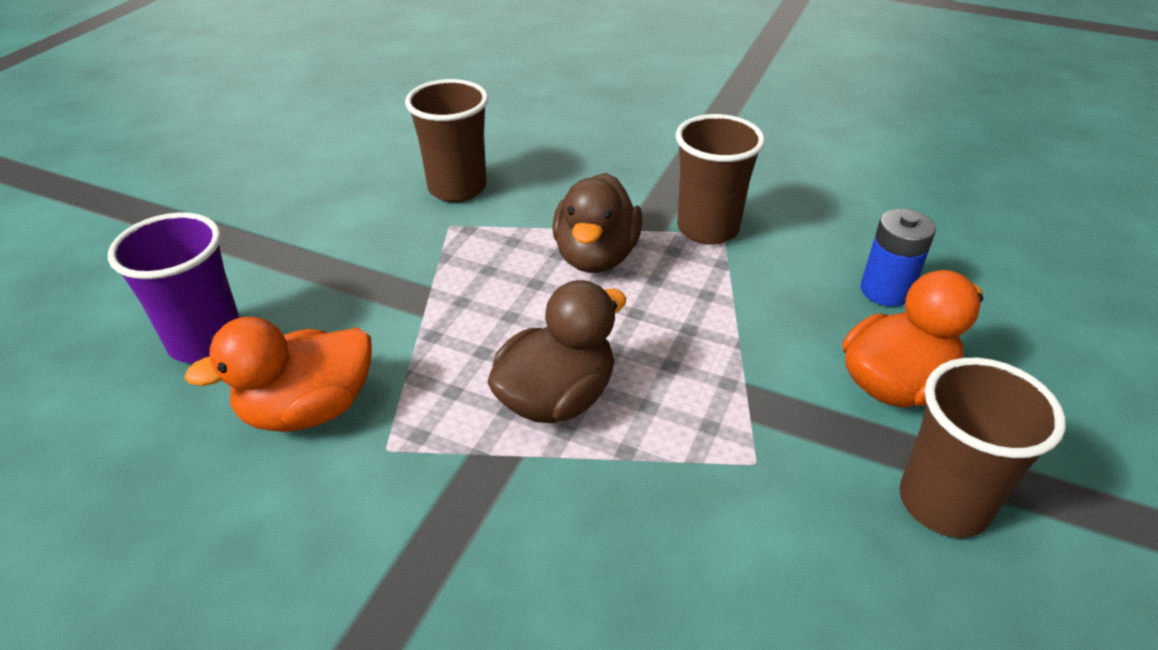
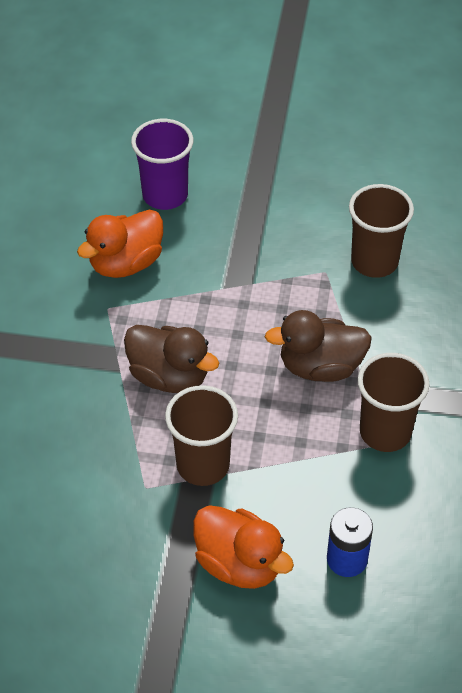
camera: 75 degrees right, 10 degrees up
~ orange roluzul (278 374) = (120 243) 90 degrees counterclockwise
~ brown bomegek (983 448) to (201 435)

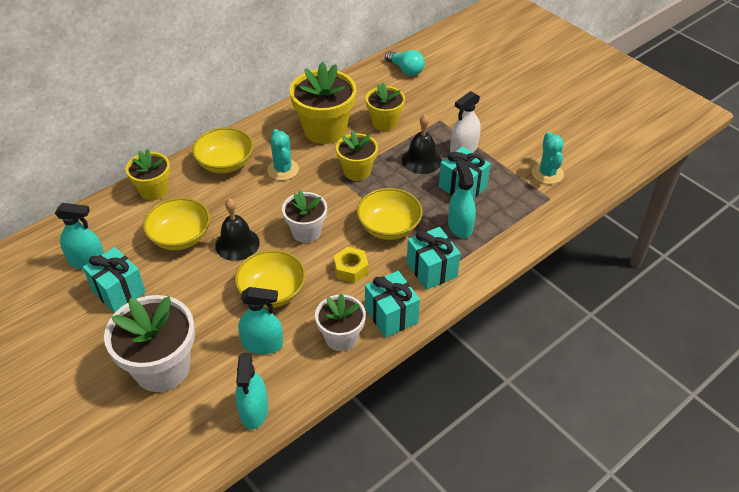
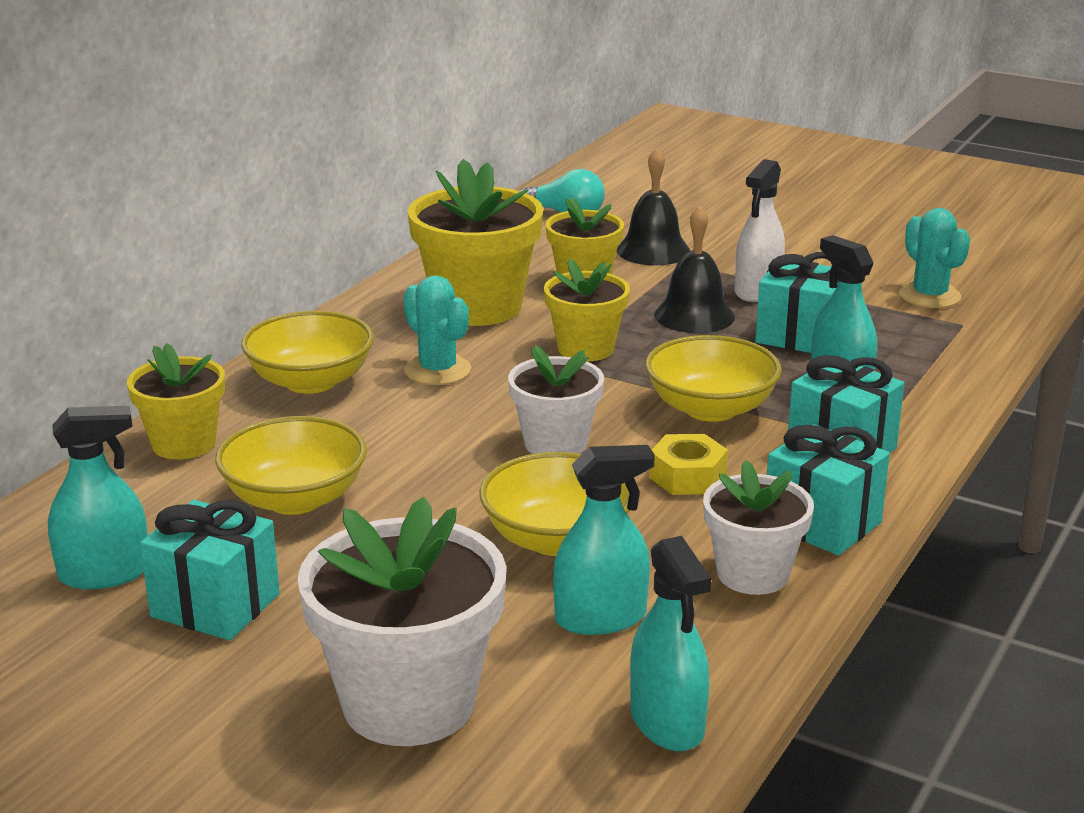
camera: 20 degrees left, 20 degrees down
~ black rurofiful (237 229) to (653 206)

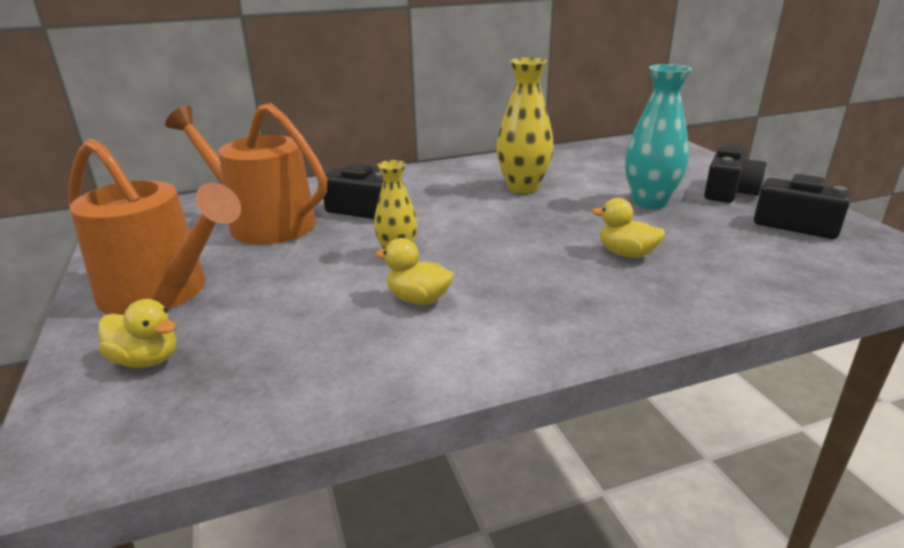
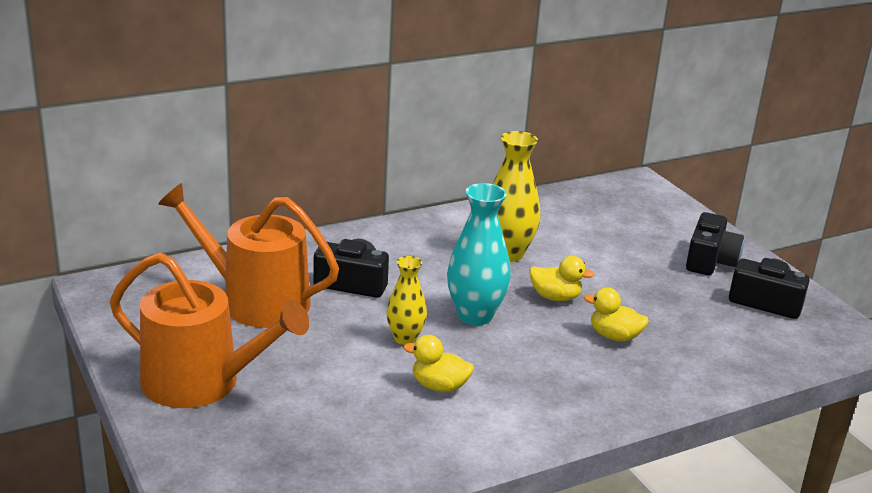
camera: 10 degrees left, 0 degrees up
~ yellow roluzul (137 333) to (562 278)
~ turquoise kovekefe (658 136) to (479 254)

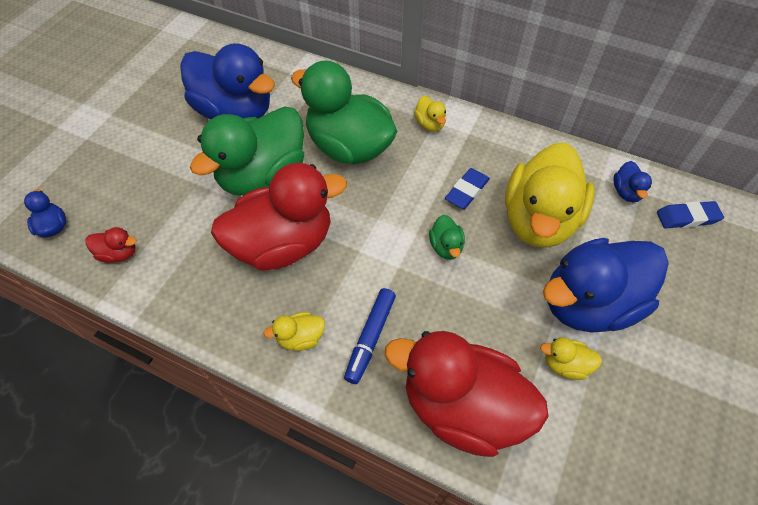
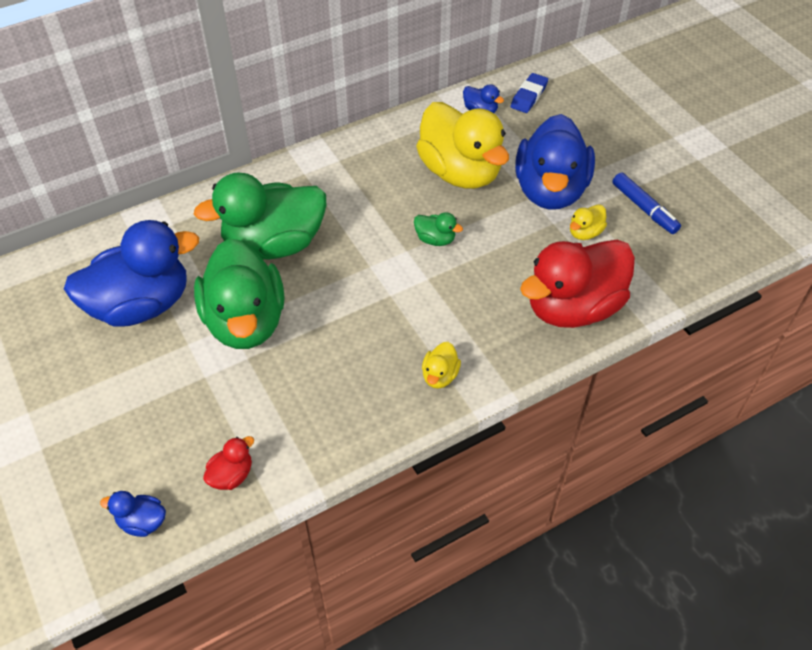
camera: 55 degrees left, 5 degrees down
- red roluzul (279 217)
~ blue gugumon (370 336) to (646 203)
- yellow roluzul (430 114)
- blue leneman (467 188)

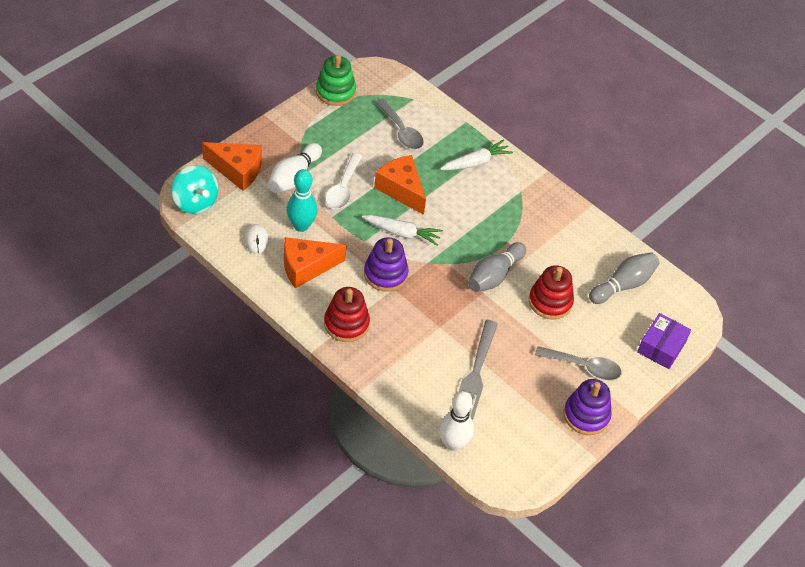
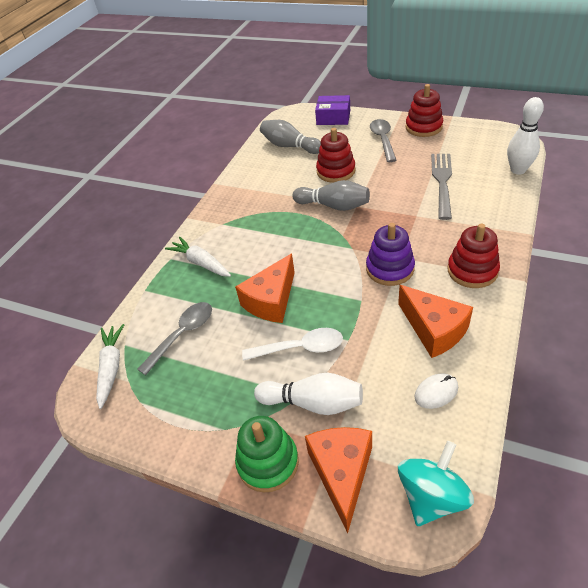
camera: 100 degrees left, 5 degrees down
- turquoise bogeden (302 200)
~ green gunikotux (336 80) to (267 454)
~ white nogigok (402 230) to (110 366)
~ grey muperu (478 369) = (441 187) 75 degrees counterclockwise
~ purple gunikotux (587 407) to red gunikotux (424 110)

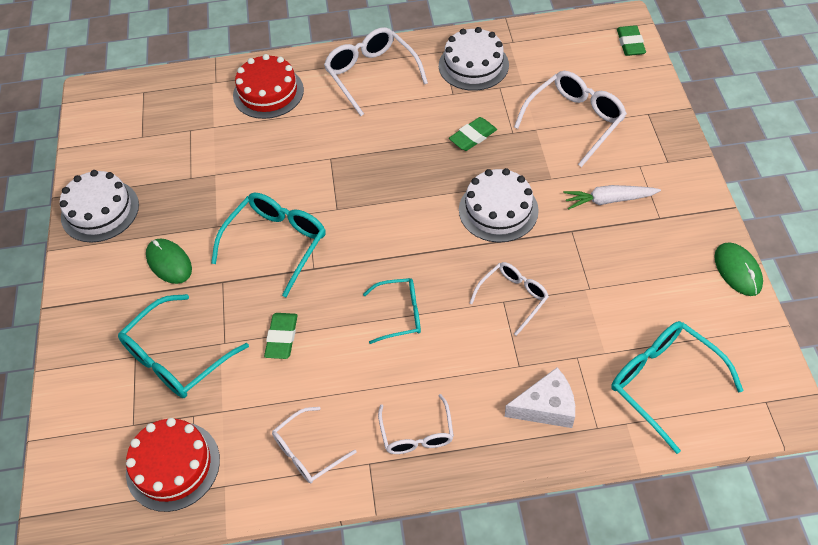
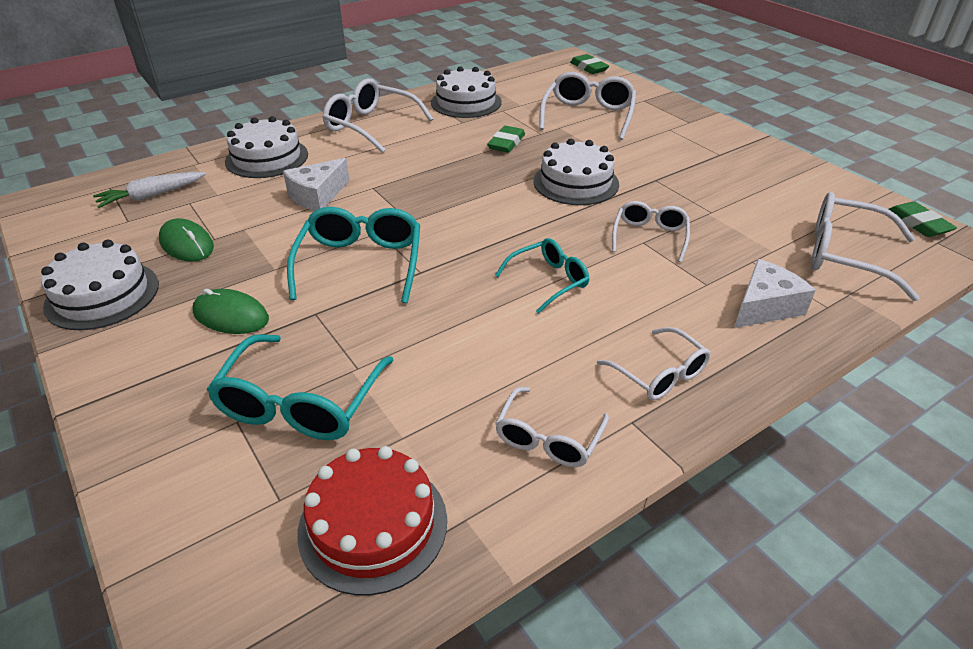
camera: 30 degrees left, 15 degrees down
~ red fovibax (268 86) to white fovibax (266 147)
~ green leneman (281 336) to (923 219)
~ white nogigok (612 197) to (149 190)
~ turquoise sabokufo (677 387) to white sabokufo (865 246)
~ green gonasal (738 269) to (186 240)
+ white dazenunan (316 184)

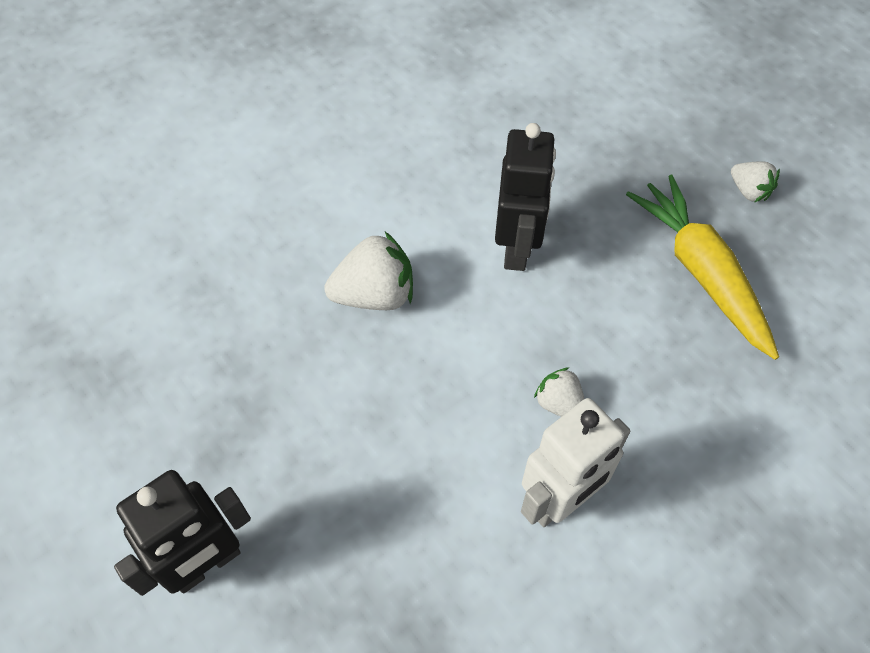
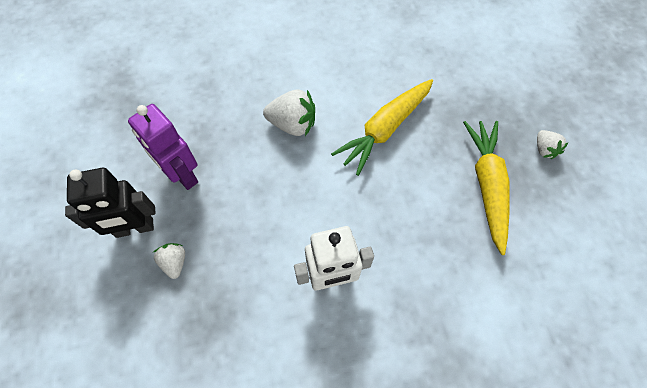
camera: 25 degrees right, 5 degrees up
~ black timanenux (525 197) to yellow nogigok (382 127)
~ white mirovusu (559 392) to (169 261)
+ purple timanenux (163 147)

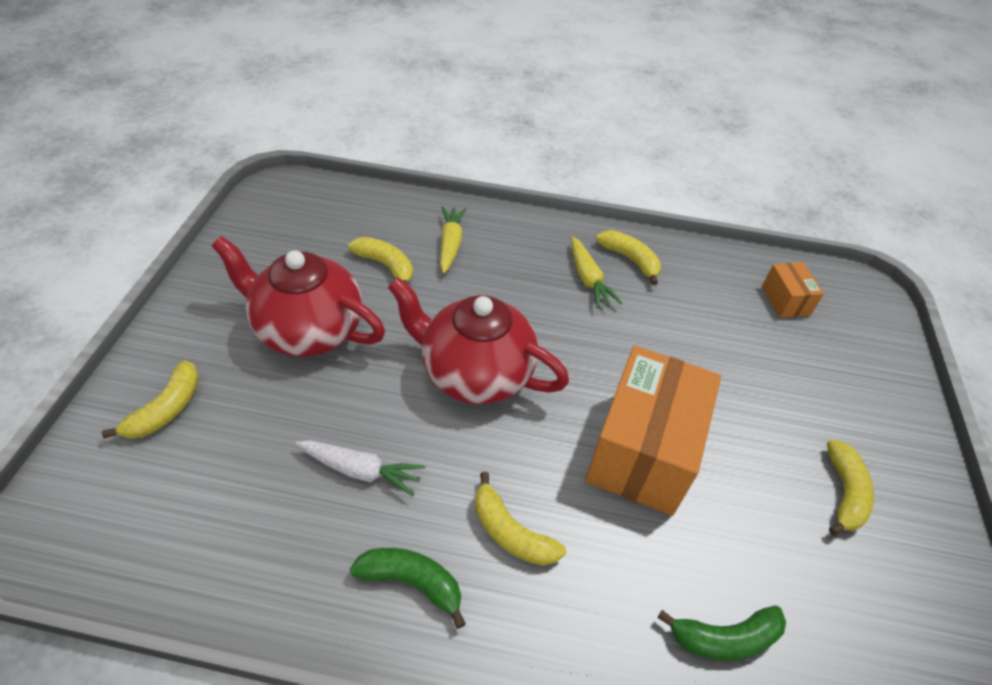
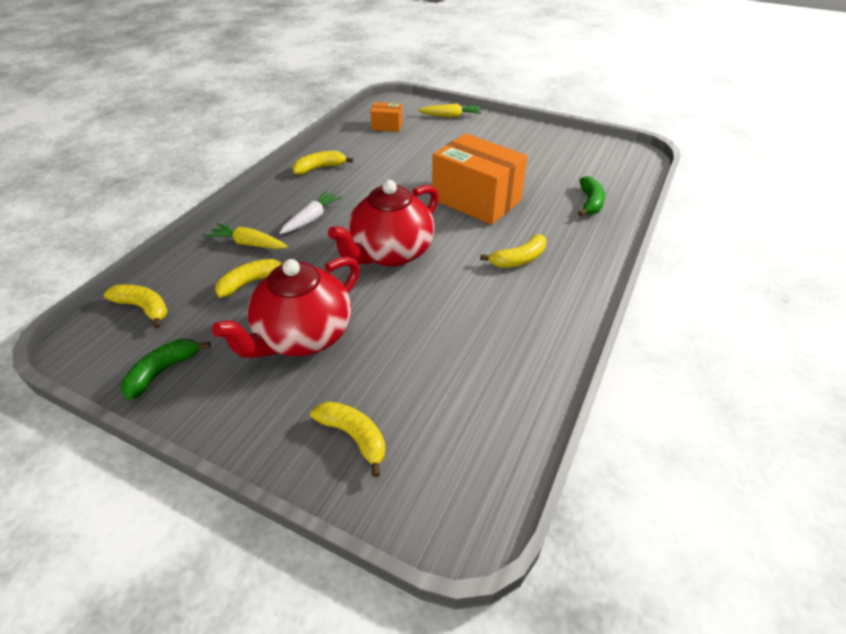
camera: 70 degrees left, 5 degrees down
~ white nogigok (360 468) to (310 212)
~ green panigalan (408 588) to (166 369)
~ yellow nogigok (596 272) to (449 110)
~ yellow panigalan (850 488) to (136 306)

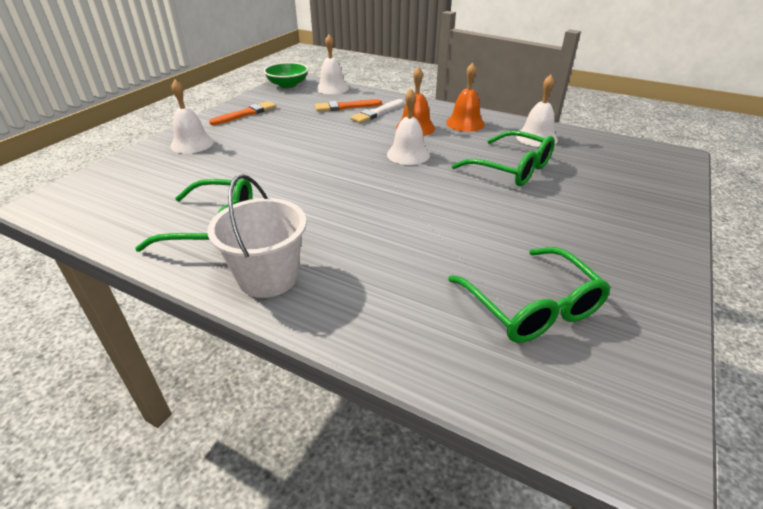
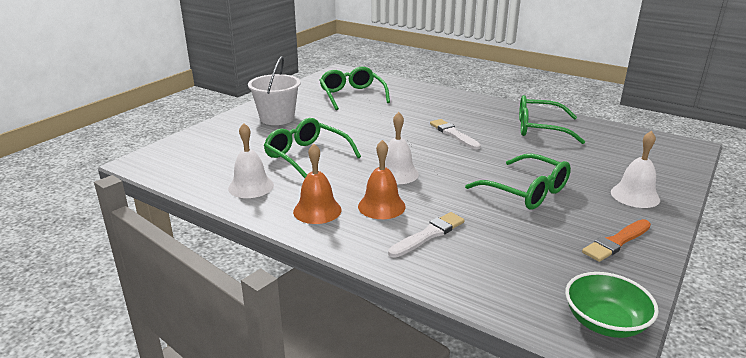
camera: 175 degrees left, 10 degrees down
~ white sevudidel (257 236) to (274 90)
- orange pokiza (348 105)
- white rurofiful (332 64)
+ white pokiza (455 134)
+ green sabokufo (518 181)

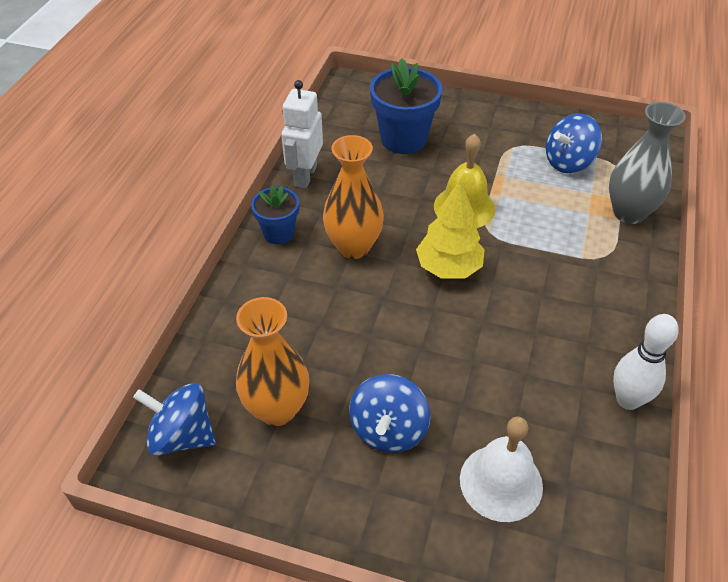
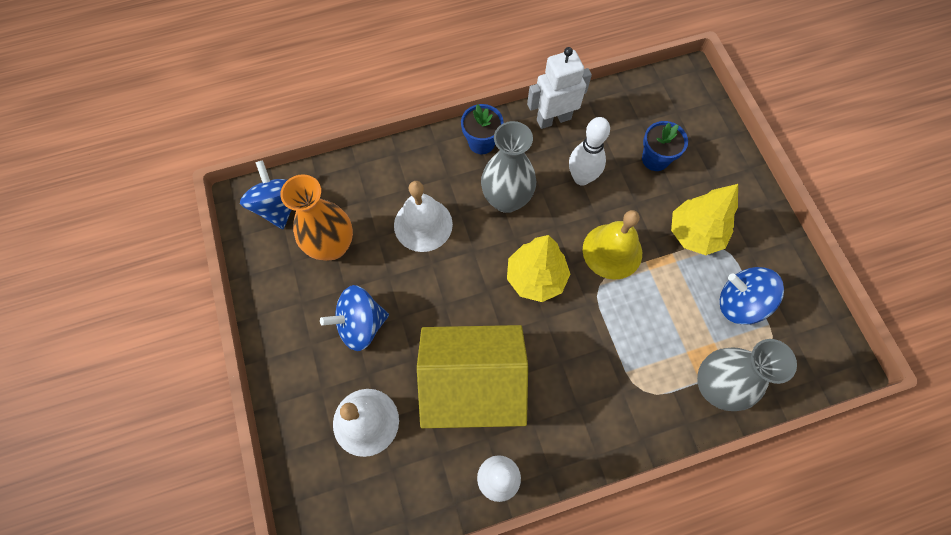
camera: 55 degrees right, 20 degrees up
~ orange kovekefe (353 197) to grey kovekefe (508 167)
~ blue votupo (406 106) = (665 146) x0.60
+ white rurofiful (423 216)
+ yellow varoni (472 376)
+ white bogeden (589 151)
+ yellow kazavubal (704 219)

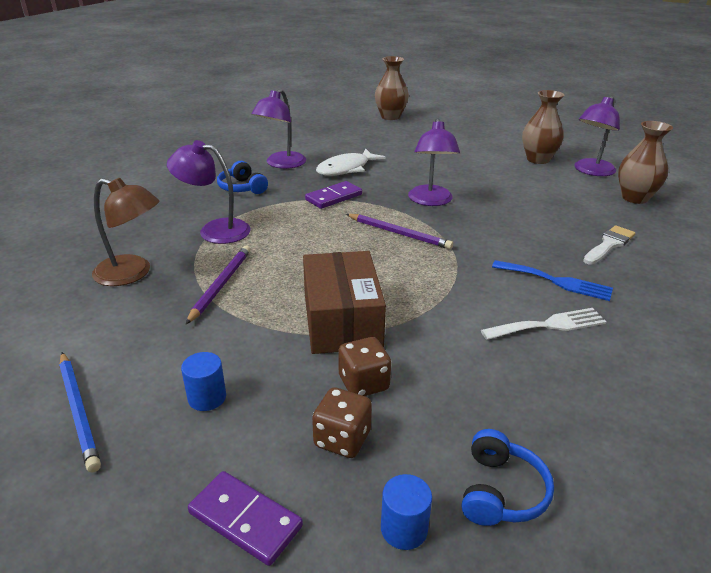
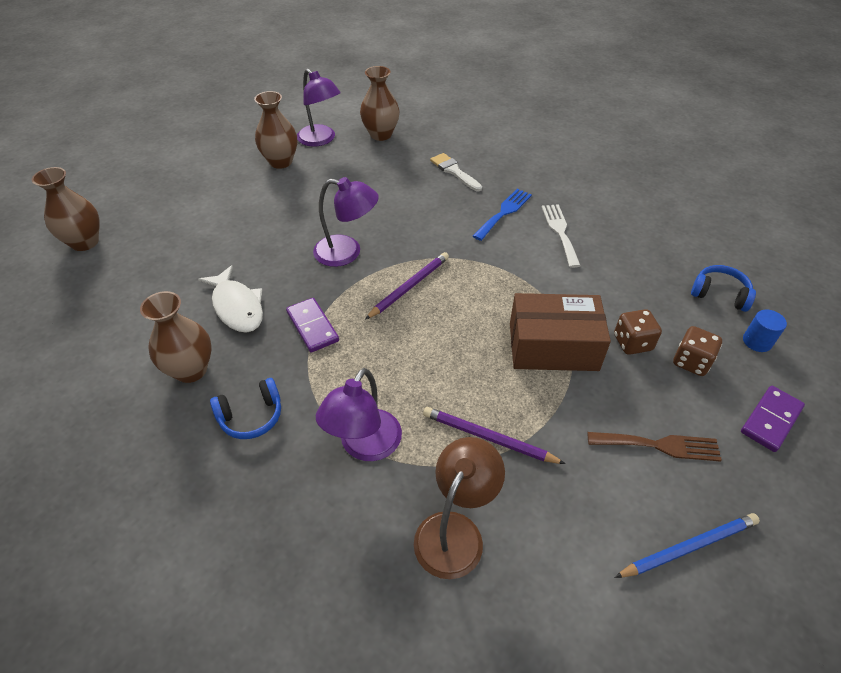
camera: 80 degrees left, 15 degrees up
~ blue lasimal (203 381) to brown muperu (654 447)
~ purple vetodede (278 129) to brown kovekefe (176 337)

